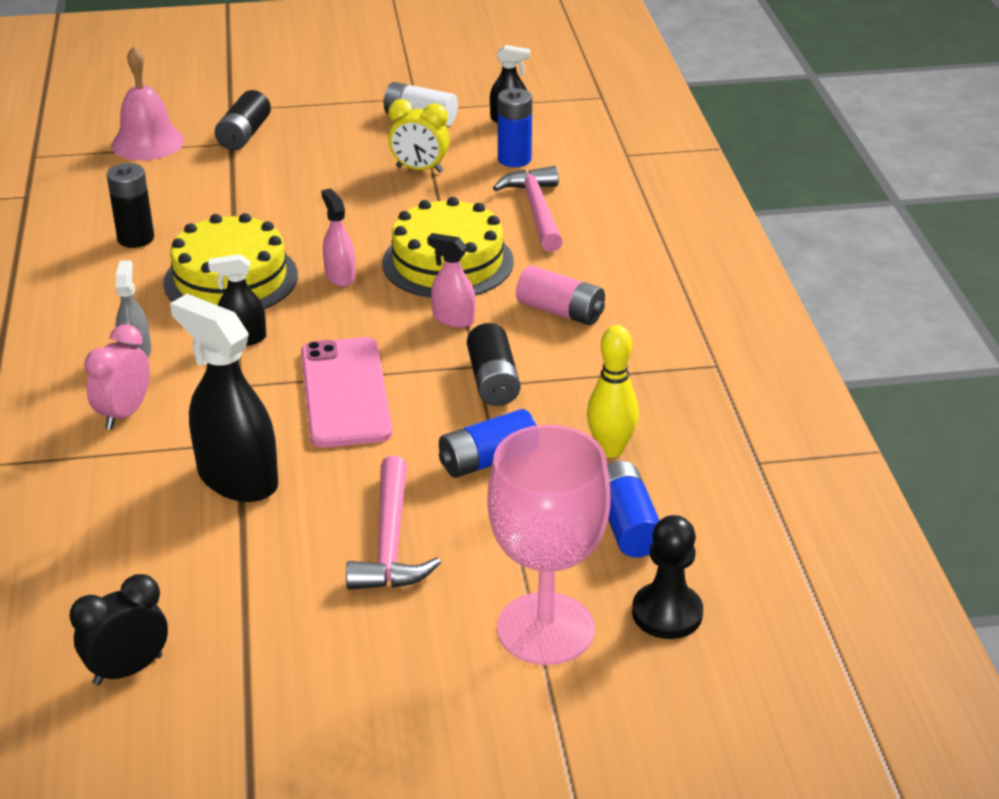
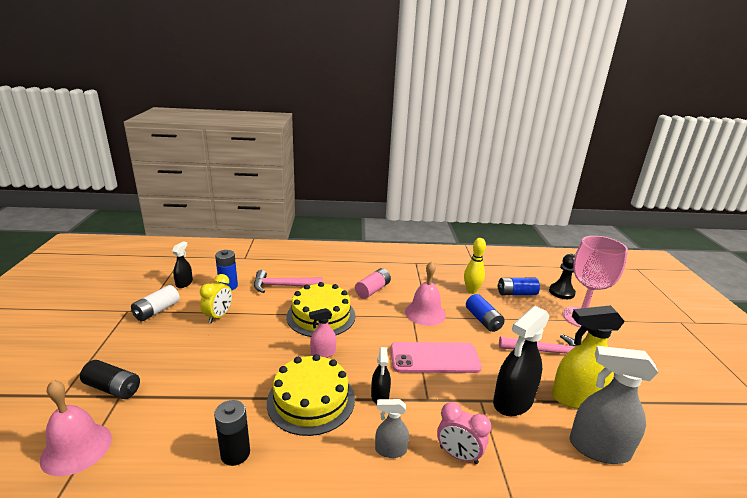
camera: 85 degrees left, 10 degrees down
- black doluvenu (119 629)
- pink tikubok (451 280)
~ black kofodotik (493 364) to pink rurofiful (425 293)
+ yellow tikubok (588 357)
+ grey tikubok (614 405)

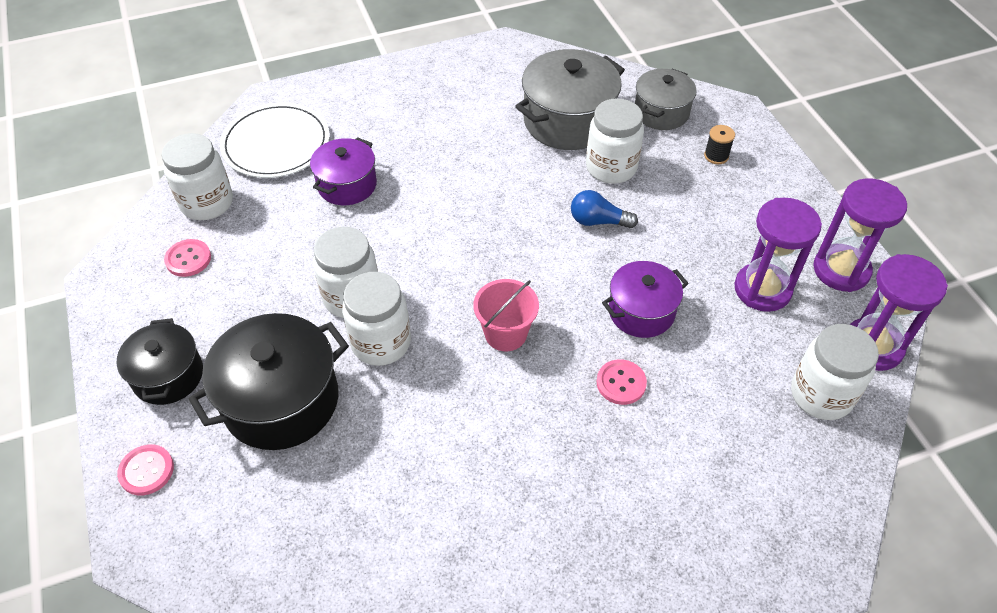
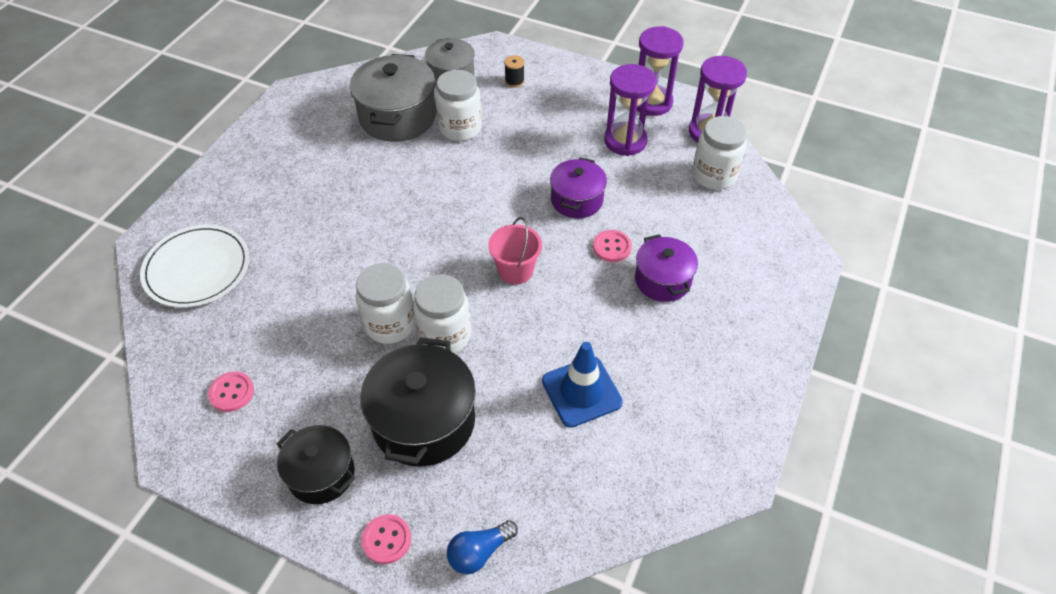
camera: 45 degrees left, 0 degrees up
- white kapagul (197 176)
~ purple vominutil (343 171) to (666 268)
~ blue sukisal (604 209) to (482 547)
+ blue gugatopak (582 385)

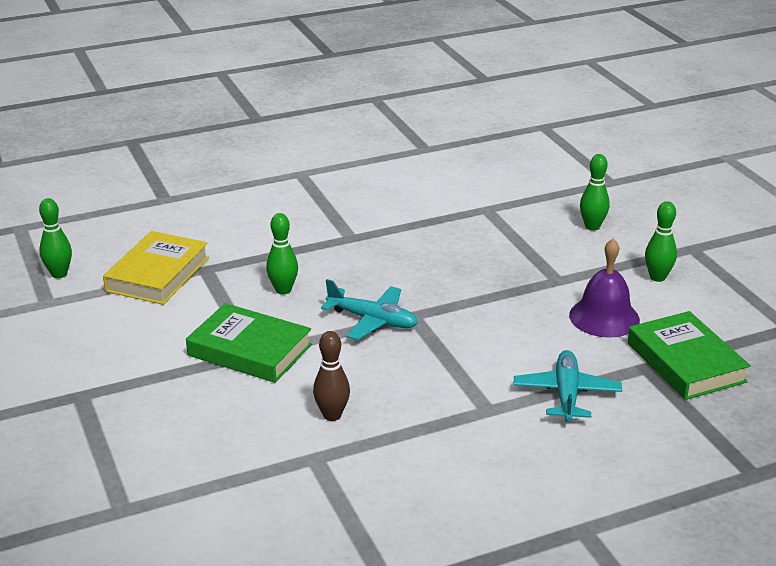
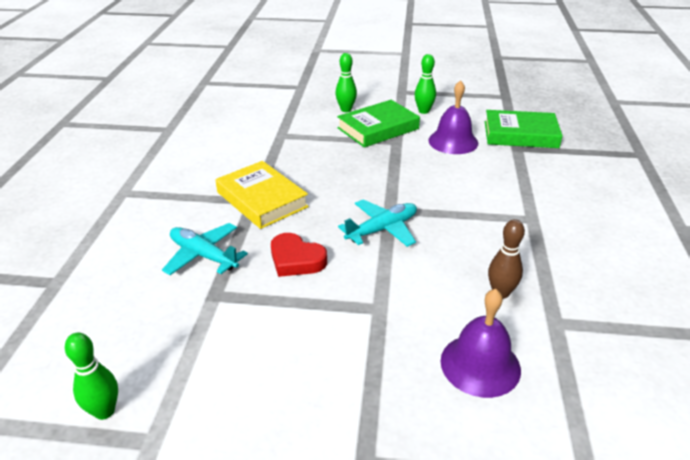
camera: 60 degrees left, 5 degrees up
~ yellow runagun (156 268) to (262 195)
~ green runagun (249 343) to (378 124)
~ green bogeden (282 253) to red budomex (299 255)
~ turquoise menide (568 385) to (205 249)
+ purple rurofiful (480 343)

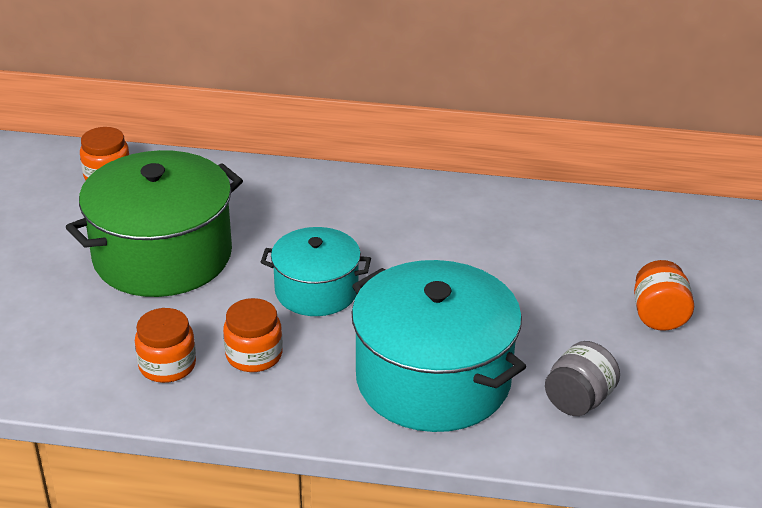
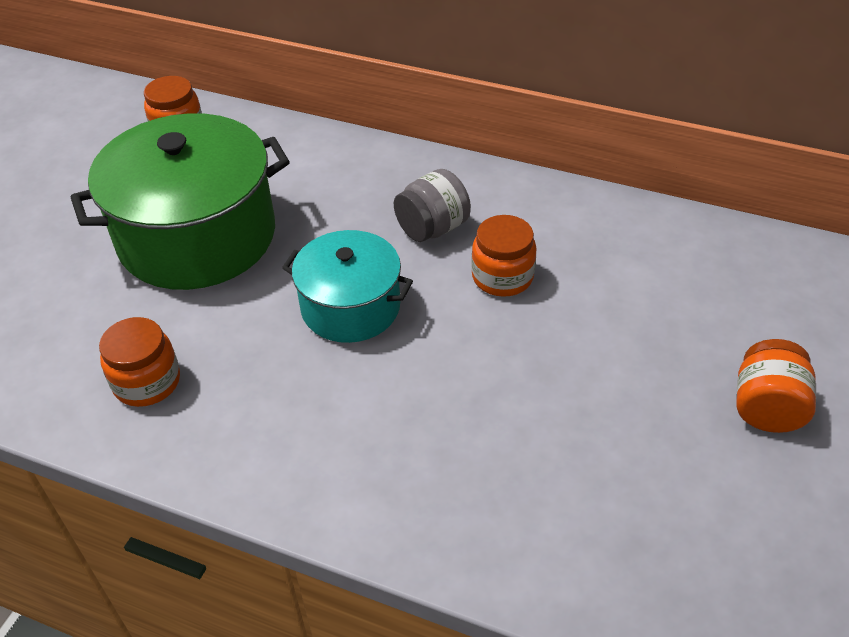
camera: 15 degrees right, 10 degrees up
~ orange kapagul (253 335) to (504 256)
- turquoise vominutil (439 346)
~ grey kapagul (582 378) to (432 205)

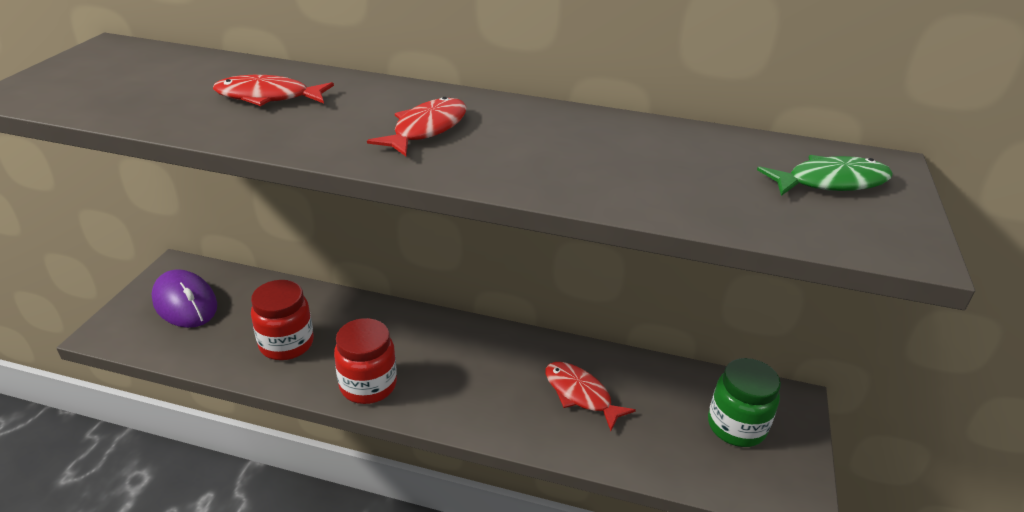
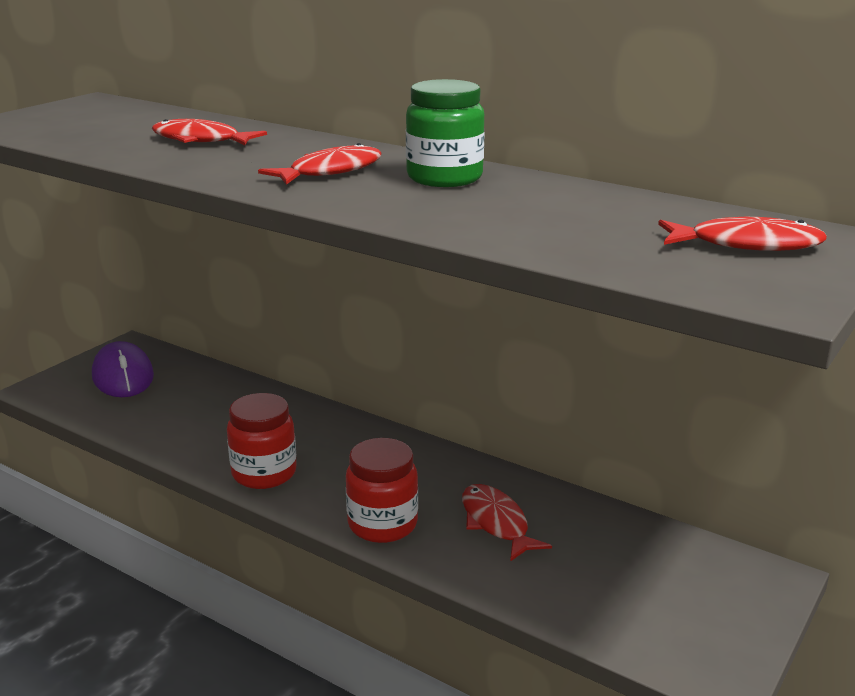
camera: 20 degrees right, 10 degrees down
~ red kapagul (282 320) to (382 490)
~ green kapagul (744 402) to (445 133)
~ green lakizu (825 175) to red lakizu (742 234)

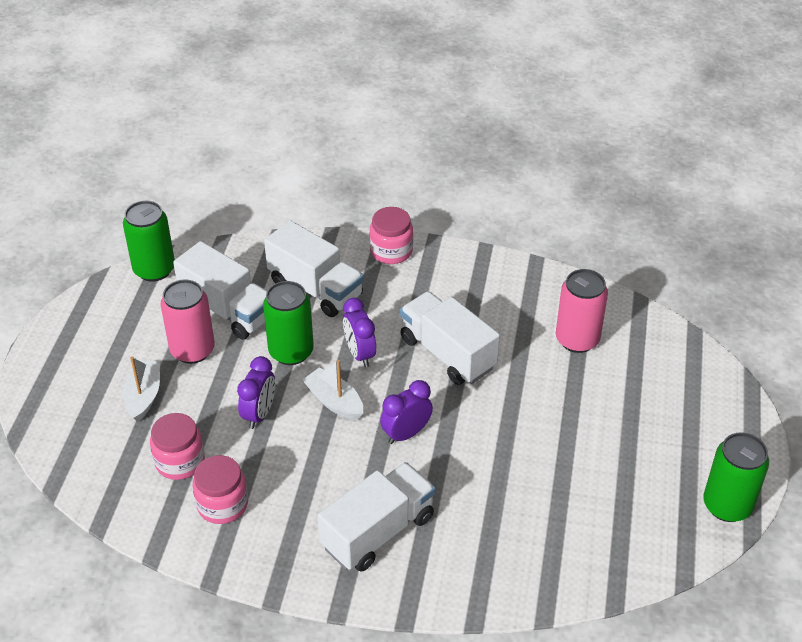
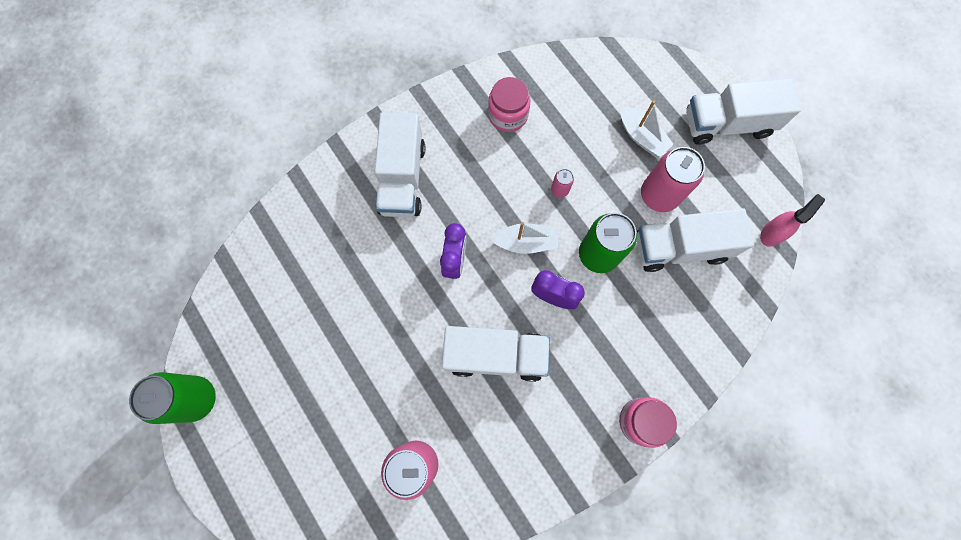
camera: 135 degrees right, 30 degrees up
~ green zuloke (149 241) to pink tikubok (792 220)
- pink kapagul (177 446)
~ purple doluvenu (256 392) to pink zuloke (562 183)
~ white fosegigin (314 268) to (743 111)

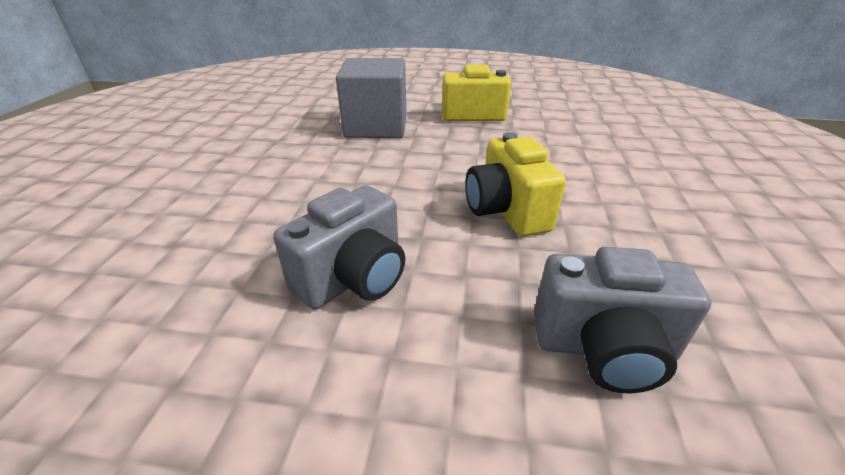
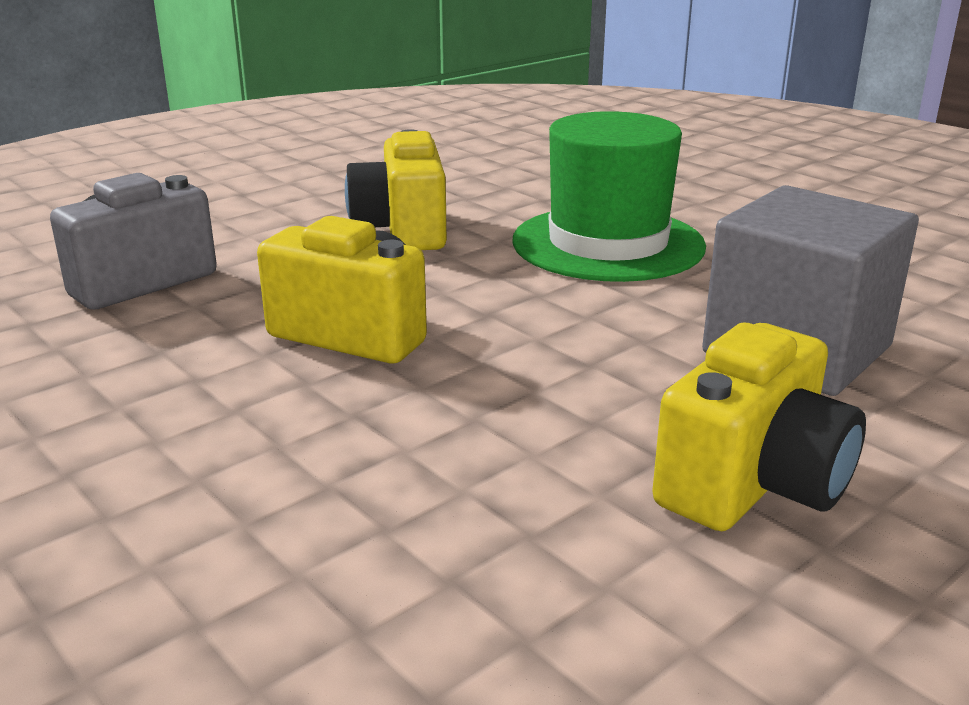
camera: 130 degrees right, 10 degrees down
~ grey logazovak (339 247) to yellow logazovak (396 189)
+ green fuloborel (609 196)

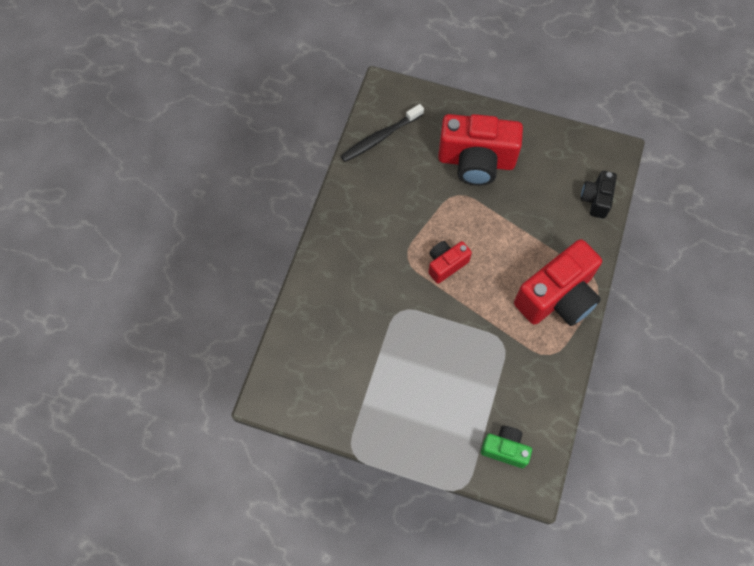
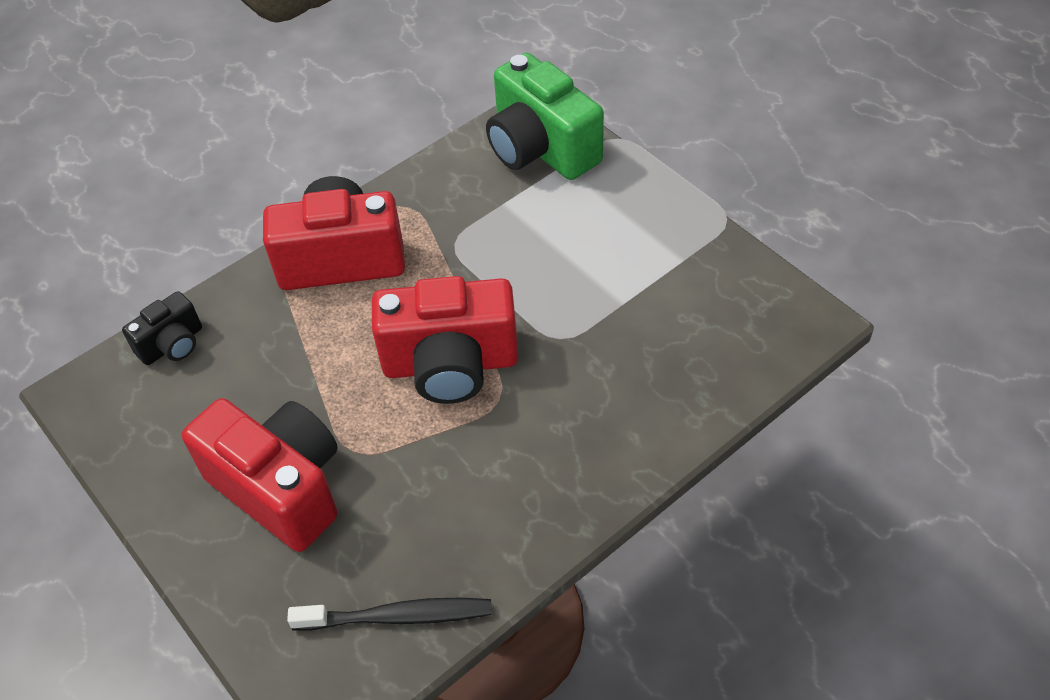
camera: 145 degrees left, 15 degrees down
~ red logazovak (450 262) = (445 340) x1.93
~ green logazovak (506 447) = (545 116) x1.93

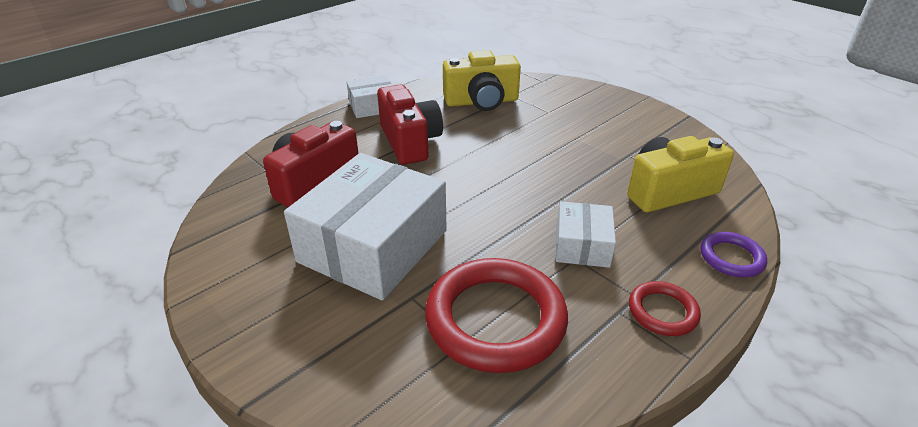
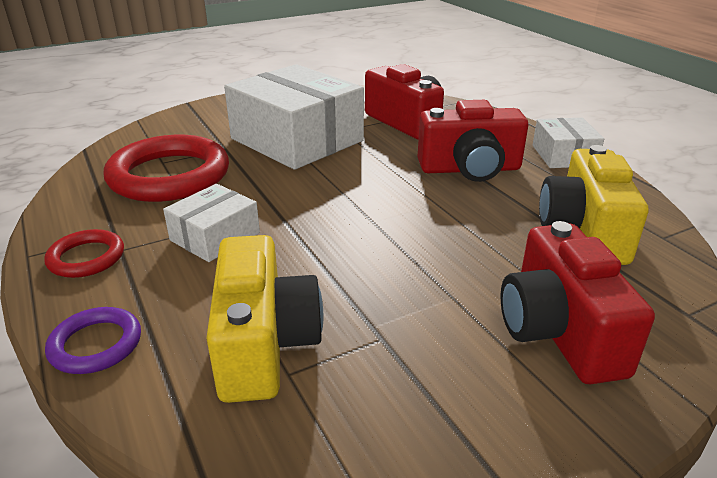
camera: 105 degrees right, 5 degrees down
~ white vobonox (586 234) = (211 223) 75 degrees counterclockwise
+ red logazovak (578 302)

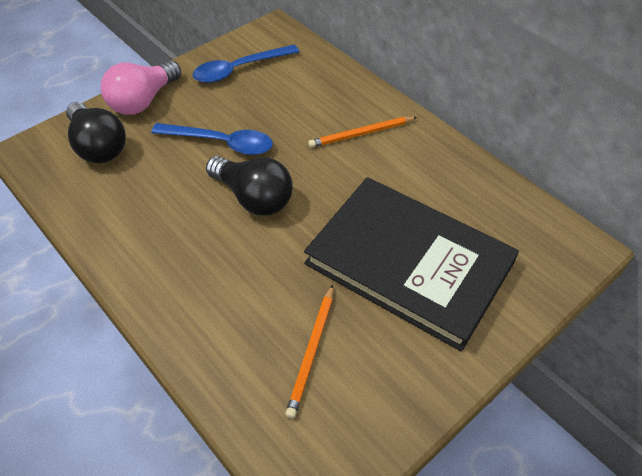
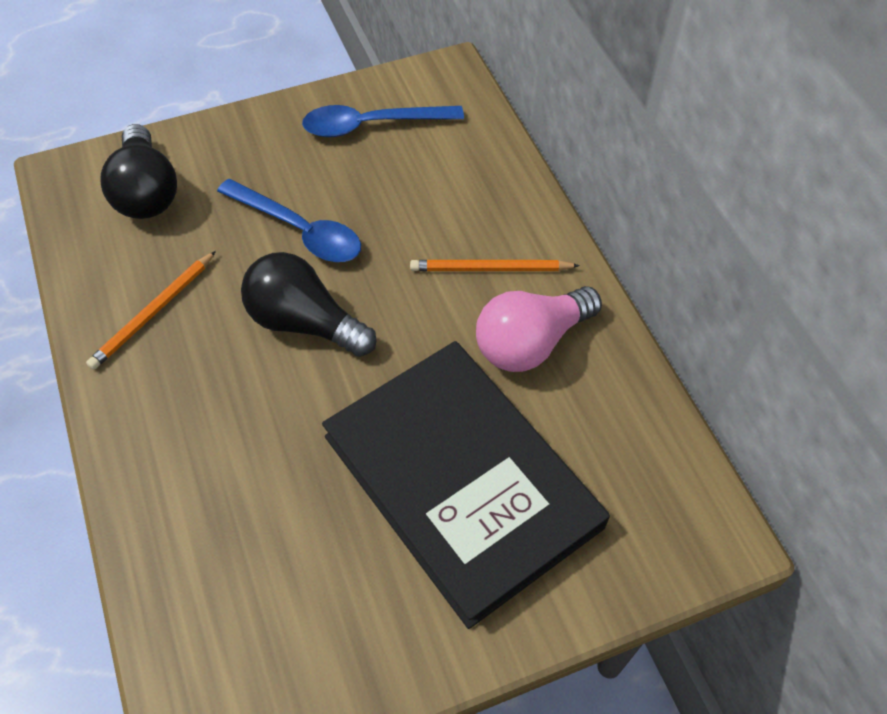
camera: 20 degrees right, 5 degrees up
~ pink sukisal (141 87) to (539 329)
~ black sukisal (249 186) = (309 304) 150 degrees clockwise
~ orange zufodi (309 352) to (151 310)

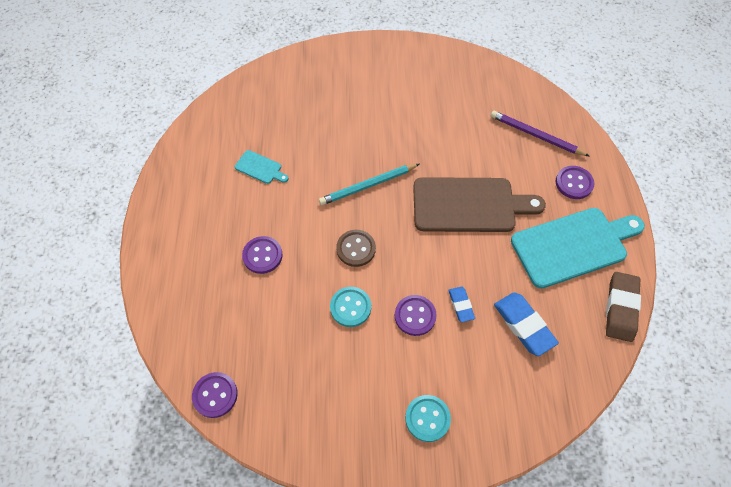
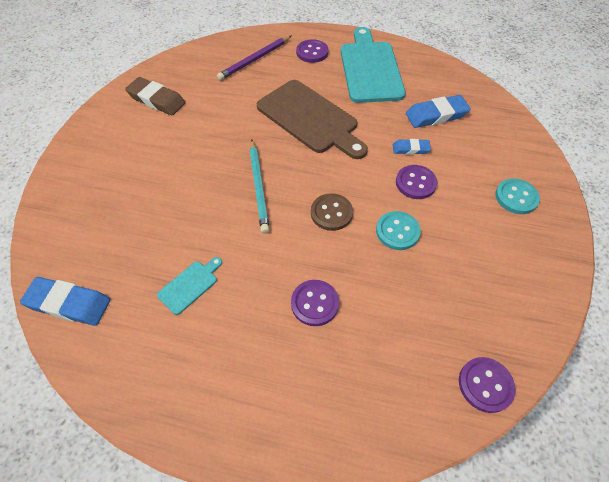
camera: 75 degrees left, 5 degrees down
~ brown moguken (479 204) = (312 119) 120 degrees clockwise
~ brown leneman (623 307) to (155 96)
+ blue leneman (65 301)

